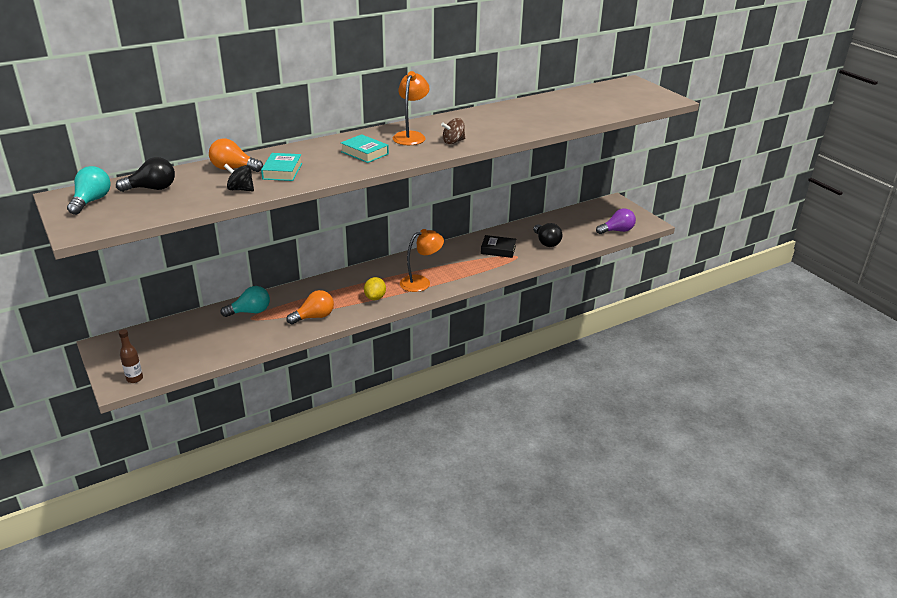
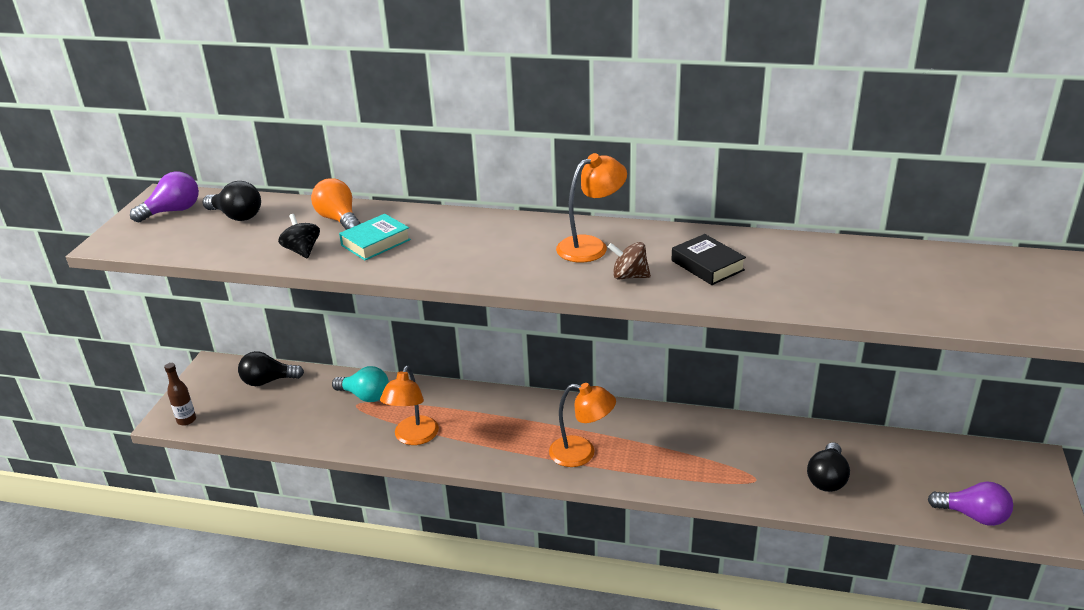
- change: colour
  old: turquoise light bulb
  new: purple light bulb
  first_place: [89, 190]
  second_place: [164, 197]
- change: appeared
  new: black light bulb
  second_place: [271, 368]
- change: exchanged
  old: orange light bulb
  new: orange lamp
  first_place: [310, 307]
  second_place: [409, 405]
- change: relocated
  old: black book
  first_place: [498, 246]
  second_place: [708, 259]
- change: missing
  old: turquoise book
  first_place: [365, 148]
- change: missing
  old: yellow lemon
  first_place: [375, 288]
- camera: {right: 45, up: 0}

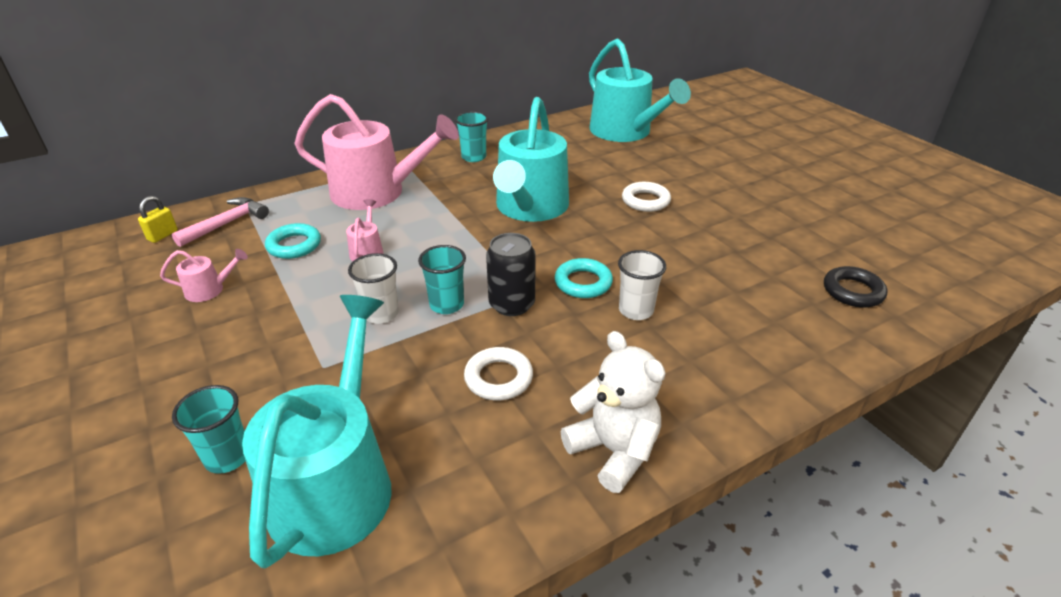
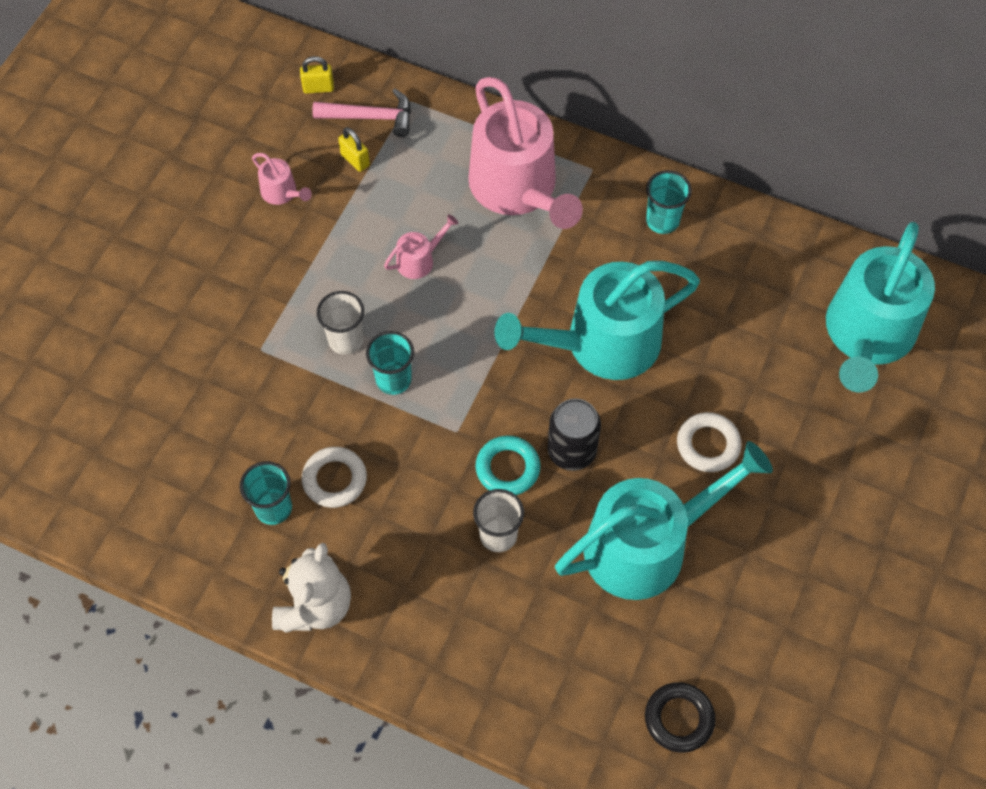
- change: relocated
  old: turquoise cup
  first_place: [209, 429]
  second_place: [266, 493]
- change: appeared
  new: yellow padlock
  second_place: [354, 149]
- change: relocated
  old: black can
  first_place: [511, 274]
  second_place: [574, 434]
- change: relocated
  old: turquoise watering can
  first_place: [317, 431]
  second_place: [664, 520]
- change: missing
  old: turquoise ring
  first_place: [293, 241]
- camera: {right: 55, up: 25}

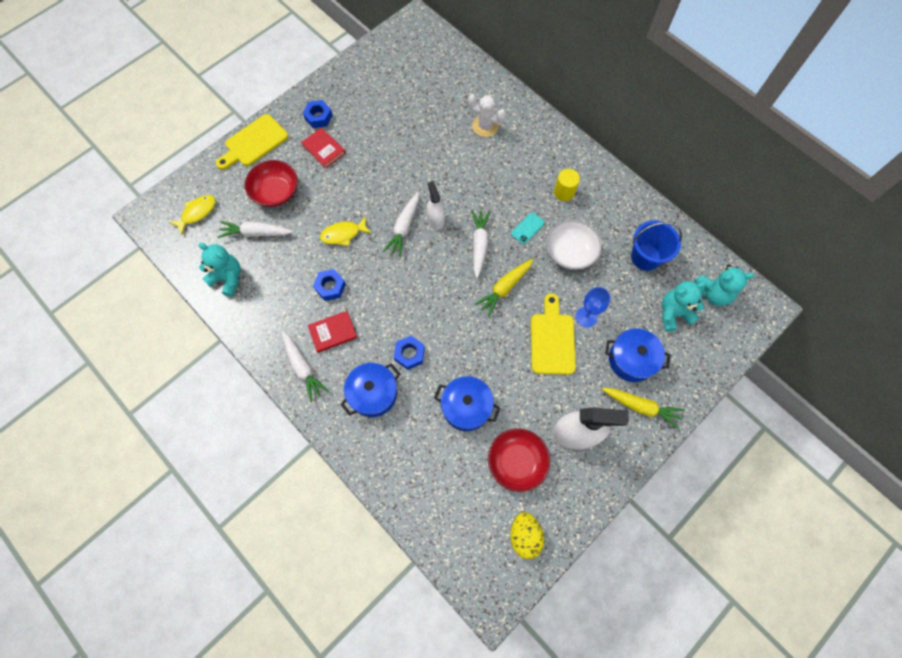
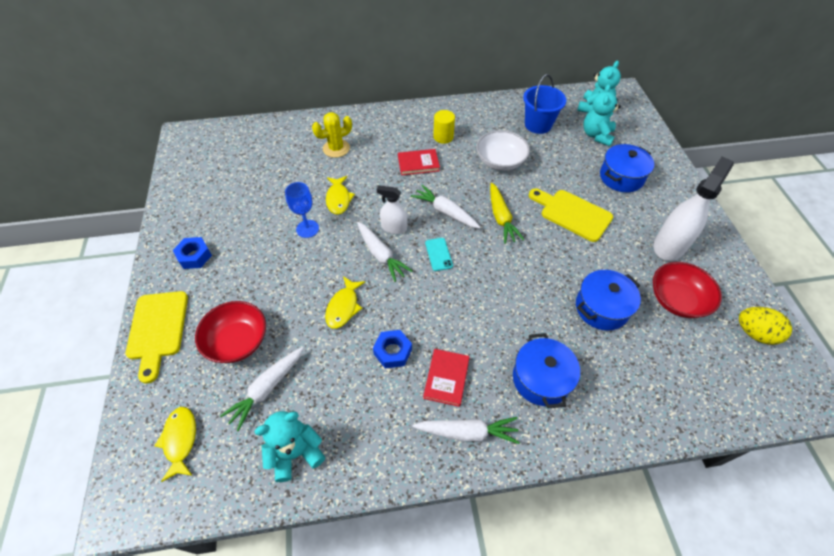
- change: relocated
  old: blue goblet
  first_place: [593, 307]
  second_place: [302, 210]
- change: colour
  old: white cactus
  new: yellow cactus
  first_place: [487, 115]
  second_place: [332, 135]
- change: appeared
  new: yellow fish
  second_place: [340, 195]
- change: relocated
  old: red book
  first_place: [323, 148]
  second_place: [419, 162]
- change: relocated
  old: turquoise phone
  first_place: [528, 228]
  second_place: [439, 254]
- change: missing
  old: blue nut
  first_place: [409, 353]
- change: missing
  old: yellow carrot
  first_place: [643, 408]
- camera: {right: -55, up: -15}

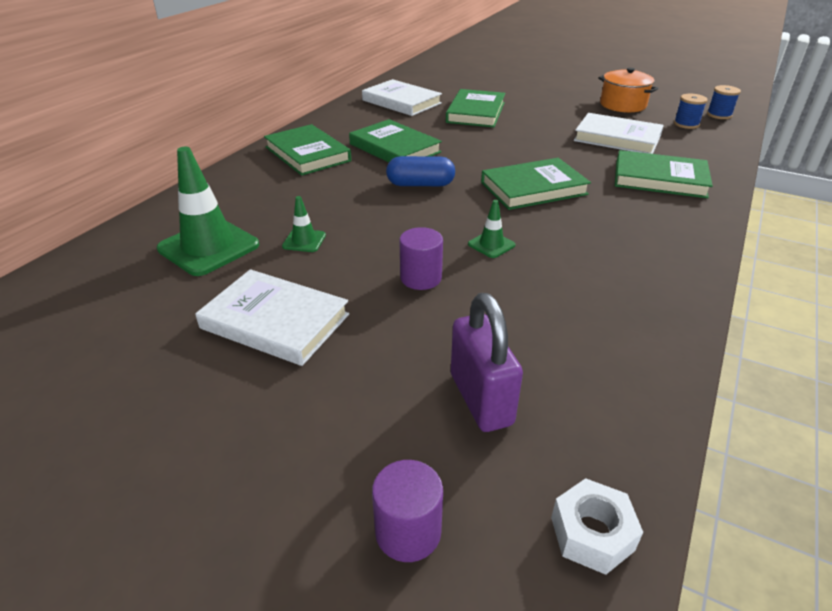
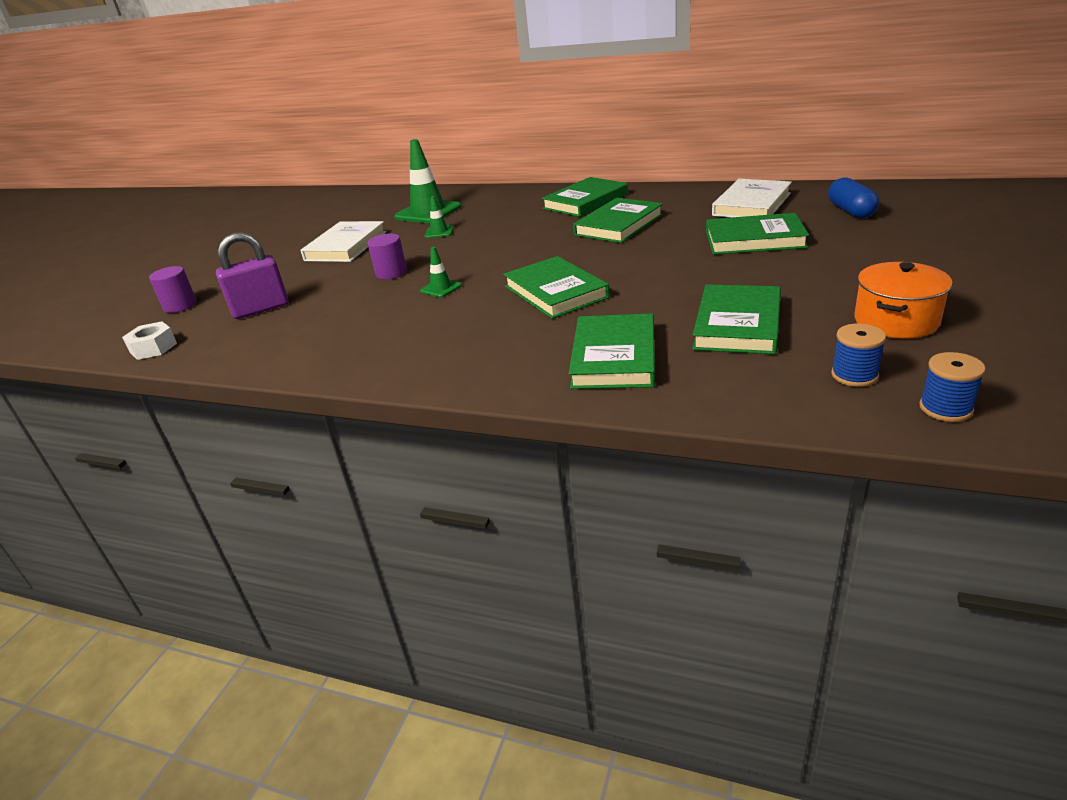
- change: colour
  old: white book
  new: green book
  first_place: [619, 133]
  second_place: [736, 319]
- change: relocated
  old: blue capsule
  first_place: [420, 171]
  second_place: [853, 198]
- camera: {right: 85, up: -5}

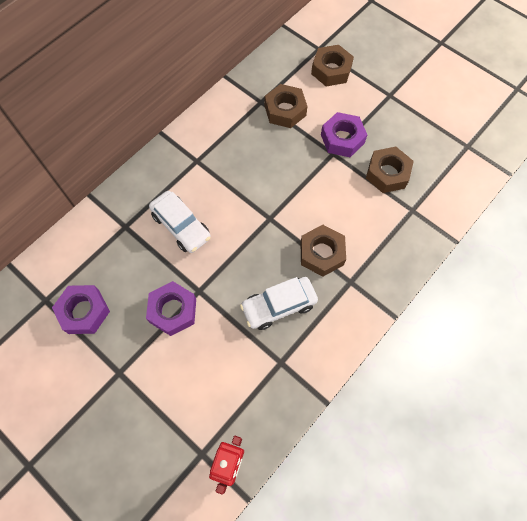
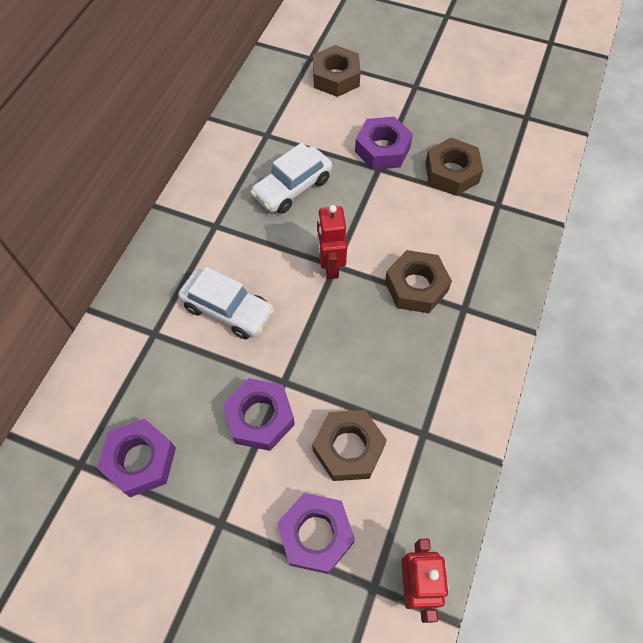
- change: relocated
  old: white car
  first_place: [279, 303]
  second_place: [291, 178]
- change: appeared
  new: purple nut
  second_place: [316, 533]
- change: relocated
  old: brown nut
  first_place: [286, 106]
  second_place: [349, 445]
- change: appeared
  new: red robot
  second_place: [332, 242]
- camera: {right: -20, up: -5}

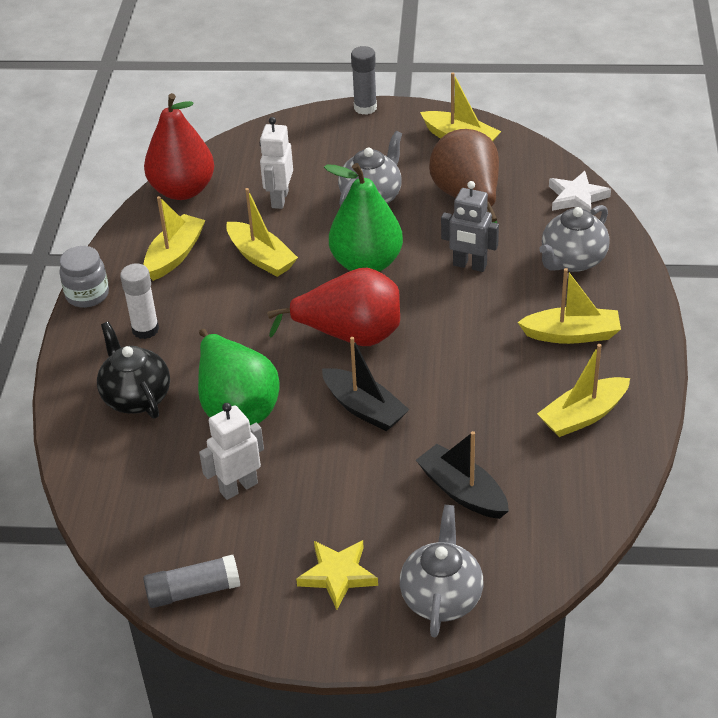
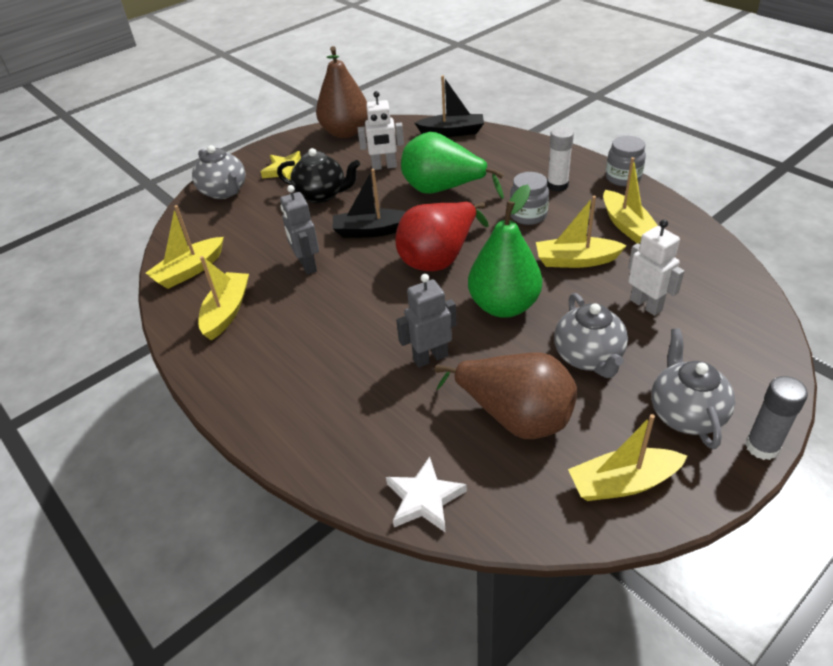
- change: relocated
  old: yellow boat
  first_place: [569, 306]
  second_place: [185, 247]
- change: relocated
  old: black teapot
  first_place: [133, 370]
  second_place: [318, 175]
- change: appeared
  new: grey robot
  second_place: [299, 230]
- change: exchanged
  old: grey glue stick
  new: brown pear
  first_place: [191, 581]
  second_place: [342, 92]
- change: spun
  old: white robot
  first_place: [231, 451]
  second_place: [381, 130]
  degrees: 75
- change: relocated
  old: black boat
  first_place: [462, 475]
  second_place: [449, 106]
- change: appeared
  new: grey jar
  second_place: [529, 198]
- change: relocated
  old: grey teapot
  first_place: [574, 238]
  second_place: [693, 388]
- change: missing
  old: red pear
  first_place: [179, 146]
- camera: {right: 135, up: 0}

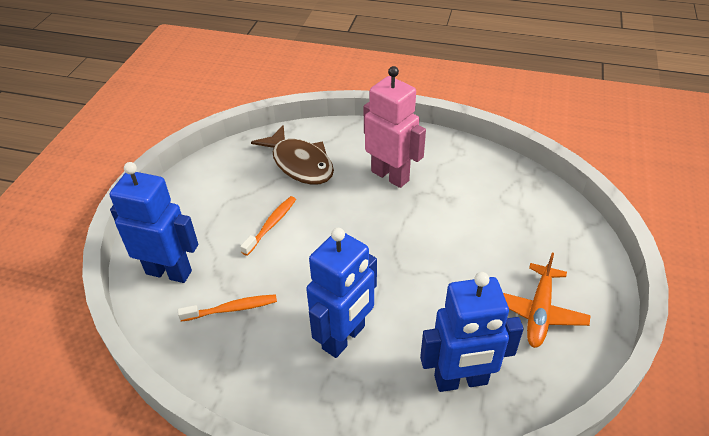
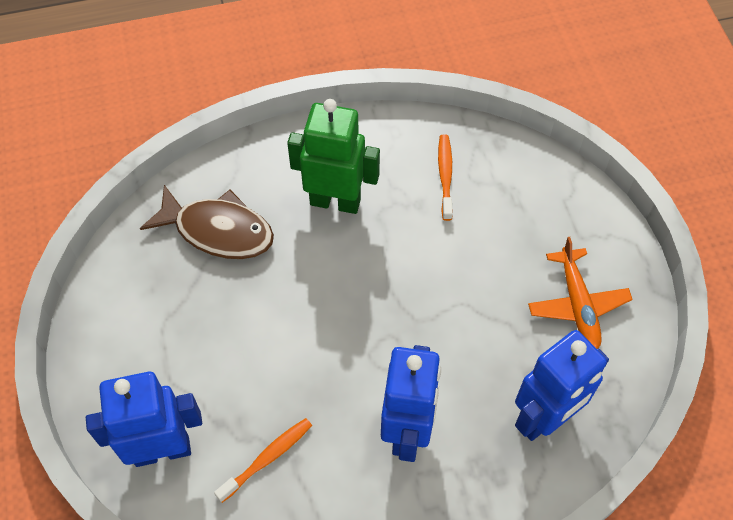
- change: colour
  old: pink robot
  new: green robot
  first_place: [395, 127]
  second_place: [333, 156]
- change: relocated
  old: orange toothbrush
  first_place: [268, 226]
  second_place: [445, 177]
- camera: {right: -30, up: 15}

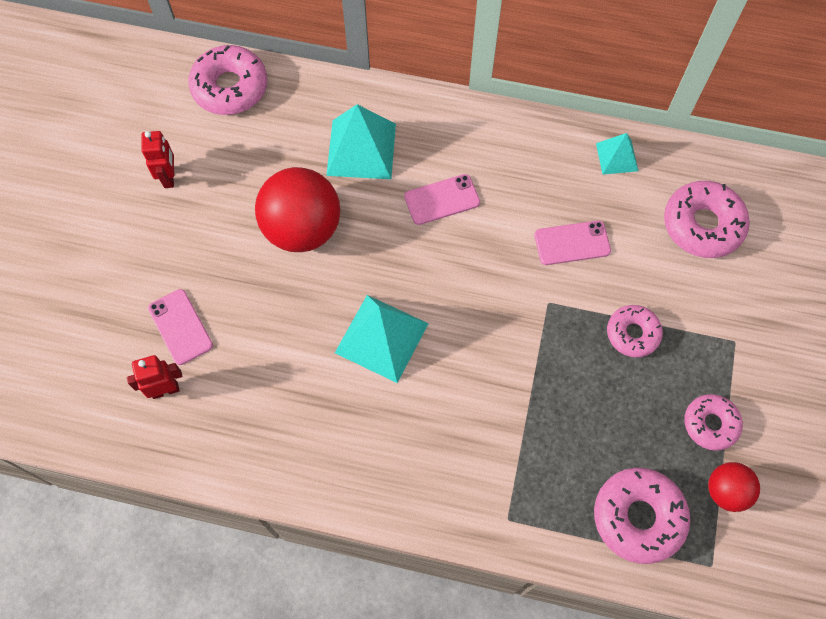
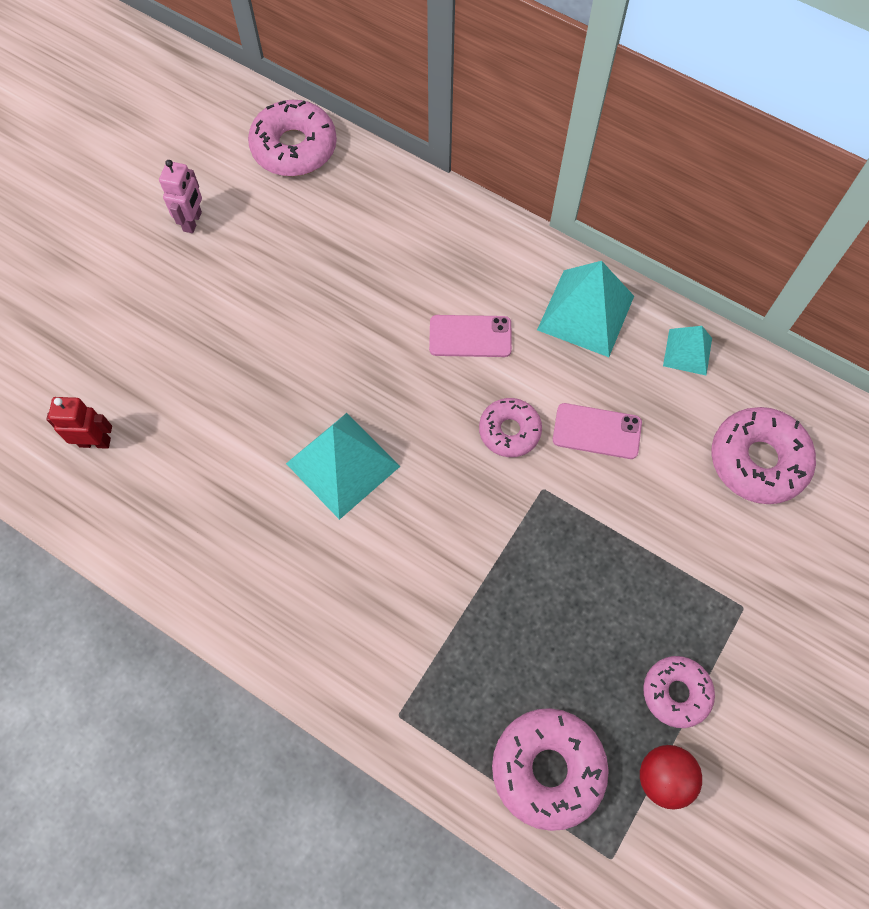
- change: colour
  old: red robot
  new: pink robot
  first_place: [157, 159]
  second_place: [180, 196]
- change: relocated
  old: pink donut
  first_place: [635, 331]
  second_place: [510, 427]
- change: relocated
  old: turquoise pyramid
  first_place: [361, 141]
  second_place: [585, 309]
- change: missing
  old: pink phone
  first_place: [180, 327]
- change: missing
  old: red ball
  first_place: [297, 209]
- camera: {right: 20, up: 0}

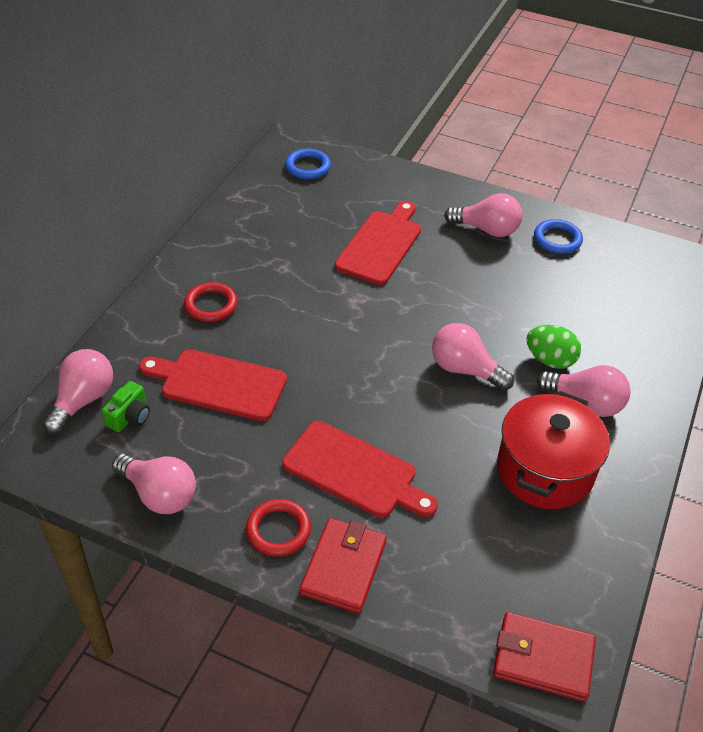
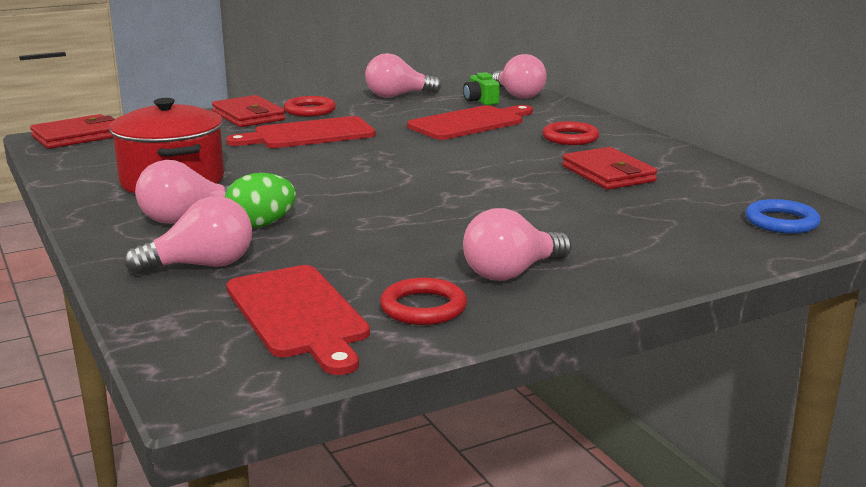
- change: relocated
  old: pink light bulb
  first_place: [473, 357]
  second_place: [188, 235]
- change: relocated
  old: red cutting board
  first_place: [378, 243]
  second_place: [298, 320]
- change: colour
  old: blue ring
  new: red ring
  first_place: [558, 236]
  second_place: [423, 301]
- change: appeared
  new: red wallet
  second_place: [609, 168]
- camera: {right: 130, up: -25}

